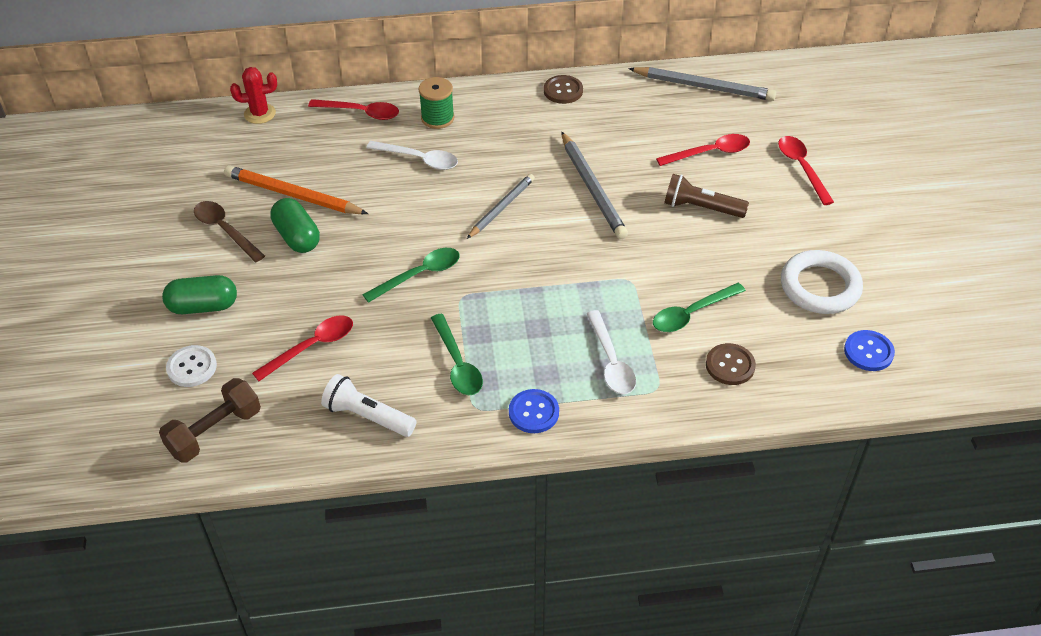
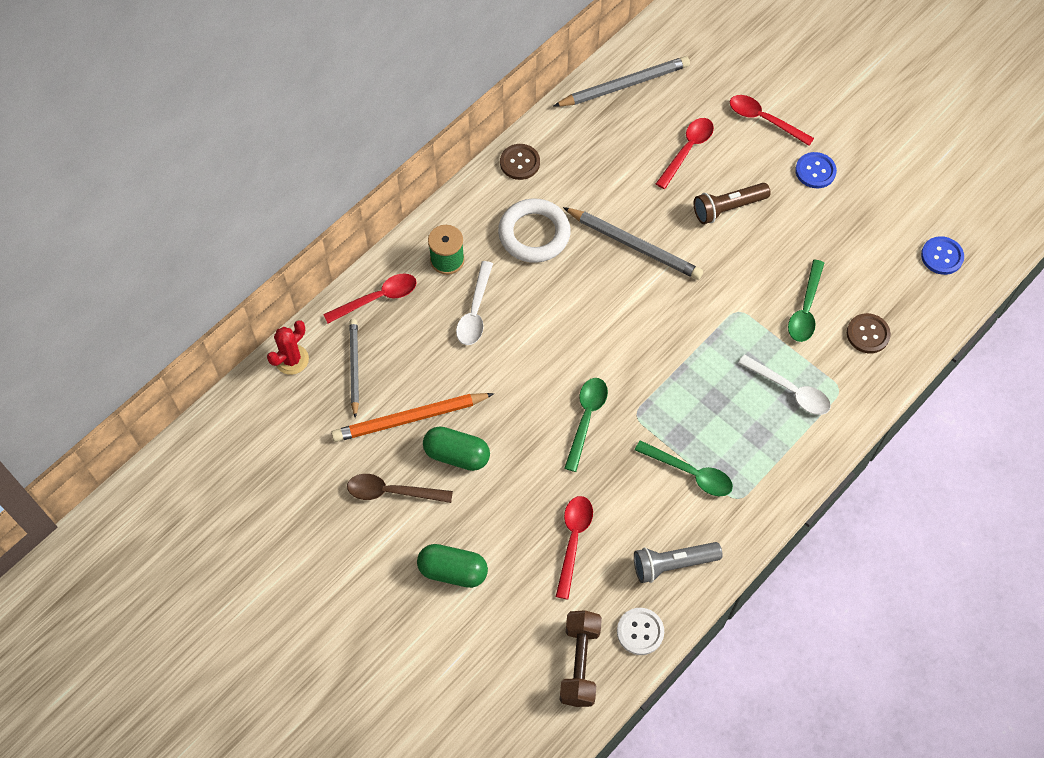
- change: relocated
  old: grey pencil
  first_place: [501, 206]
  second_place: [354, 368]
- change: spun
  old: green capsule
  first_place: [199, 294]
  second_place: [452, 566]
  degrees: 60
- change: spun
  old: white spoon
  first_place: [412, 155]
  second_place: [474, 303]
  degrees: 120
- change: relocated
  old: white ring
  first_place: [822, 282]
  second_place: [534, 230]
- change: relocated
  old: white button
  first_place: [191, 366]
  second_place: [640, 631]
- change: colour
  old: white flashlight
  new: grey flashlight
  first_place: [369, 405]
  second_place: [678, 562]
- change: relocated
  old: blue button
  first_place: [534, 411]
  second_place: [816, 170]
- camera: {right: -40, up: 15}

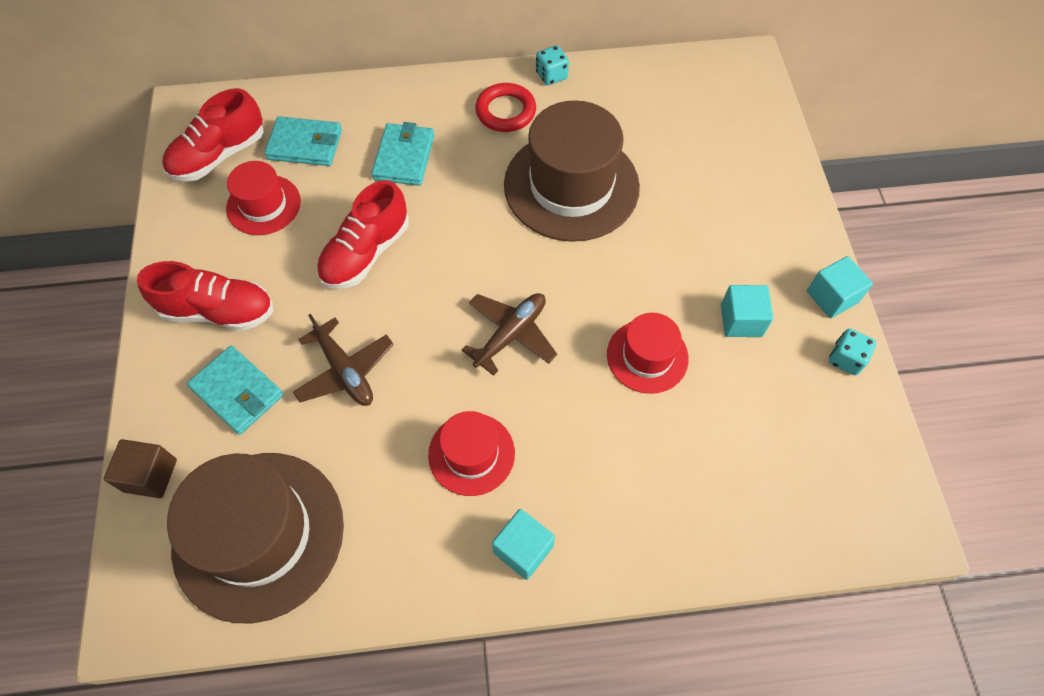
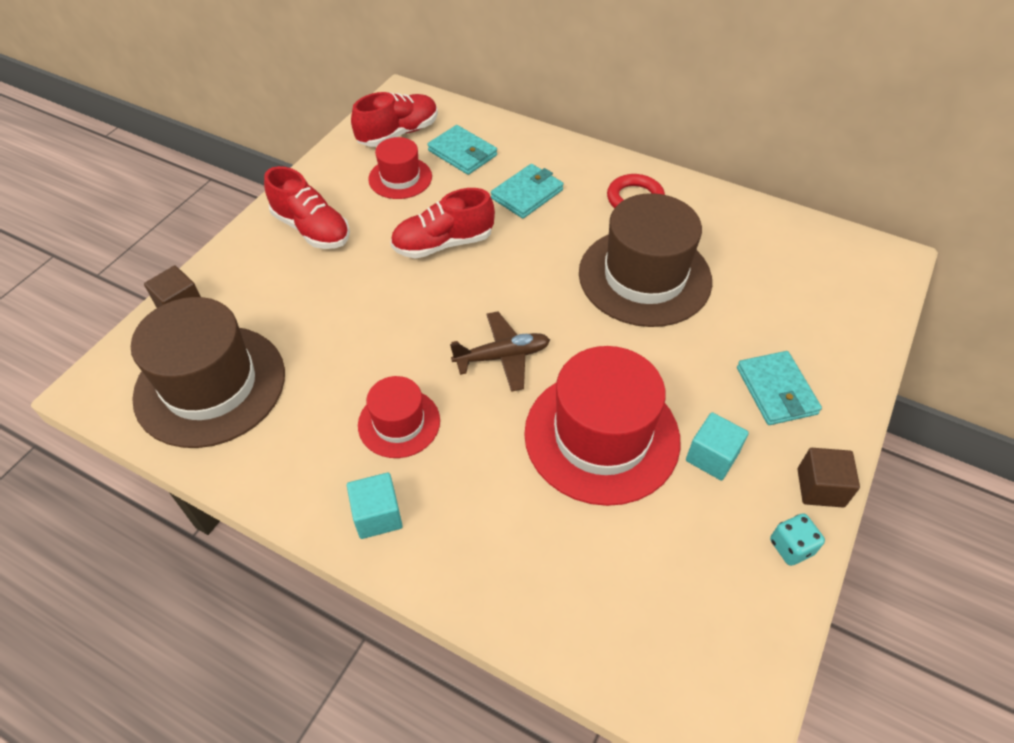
- change: spun
  old: red shoe
  first_place: [213, 134]
  second_place: [394, 119]
  degrees: 150
- change: size
  old: red hat
  first_place: [648, 353]
  second_place: [602, 426]
  factor: 1.87
- change: relocated
  old: turquoise wallet
  first_place: [235, 390]
  second_place: [779, 388]
- change: colour
  old: turquoise cube
  new: brown cube
  first_place: [840, 287]
  second_place: [828, 477]
- change: missing
  old: brown plane
  first_place: [343, 360]
- change: missing
  old: turquoise dice
  first_place: [552, 65]
- camera: {right: 35, up: -10}

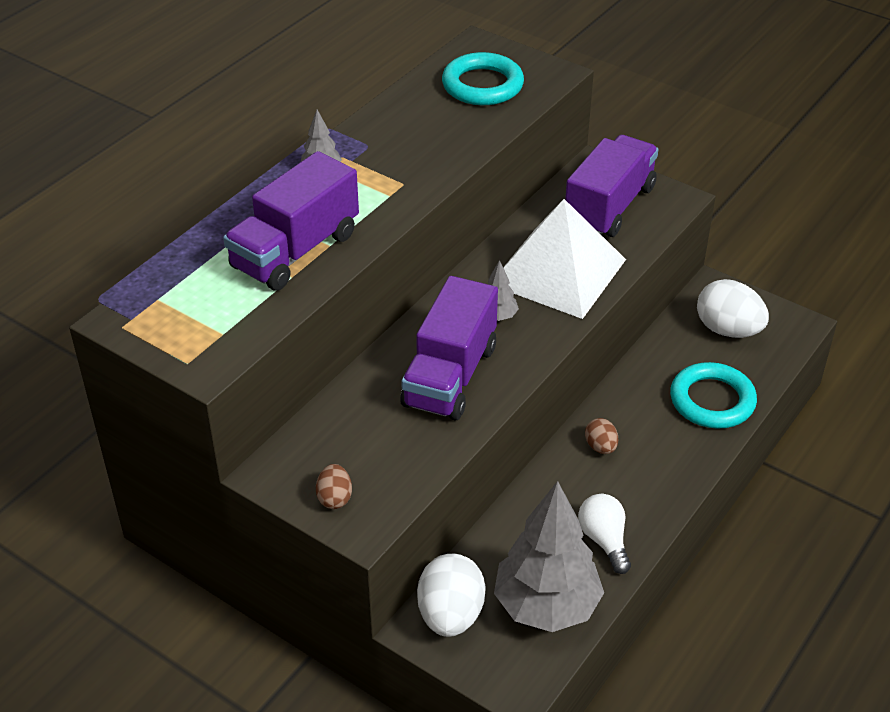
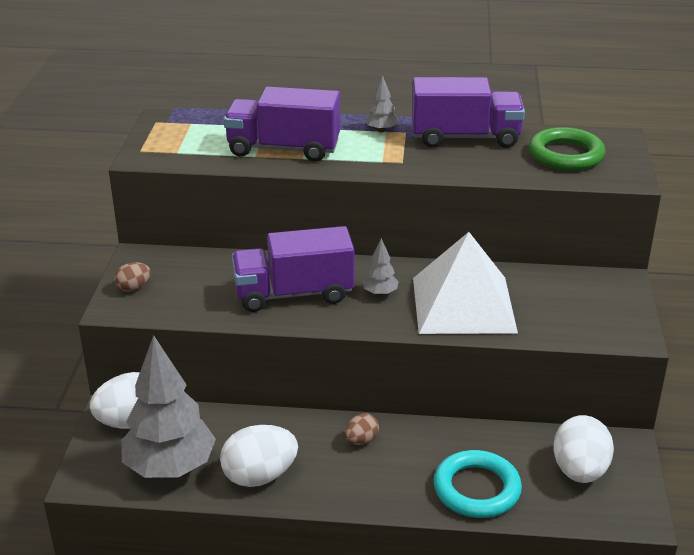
- change: exchanged
  old: white light bulb
  new: white egg
  first_place: [604, 534]
  second_place: [259, 456]
- change: relocated
  old: purple truck
  first_place: [612, 186]
  second_place: [468, 112]
- change: colour
  old: turquoise ring
  new: green ring
  first_place: [483, 78]
  second_place: [567, 149]
- camera: {right: 60, up: -10}

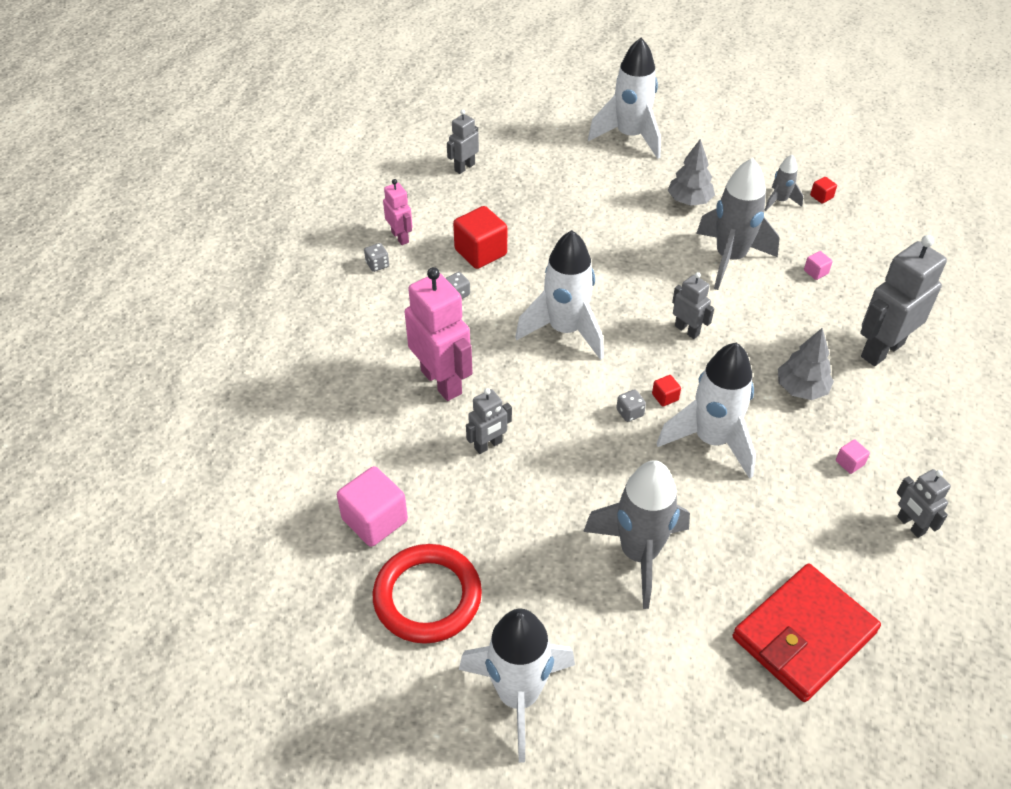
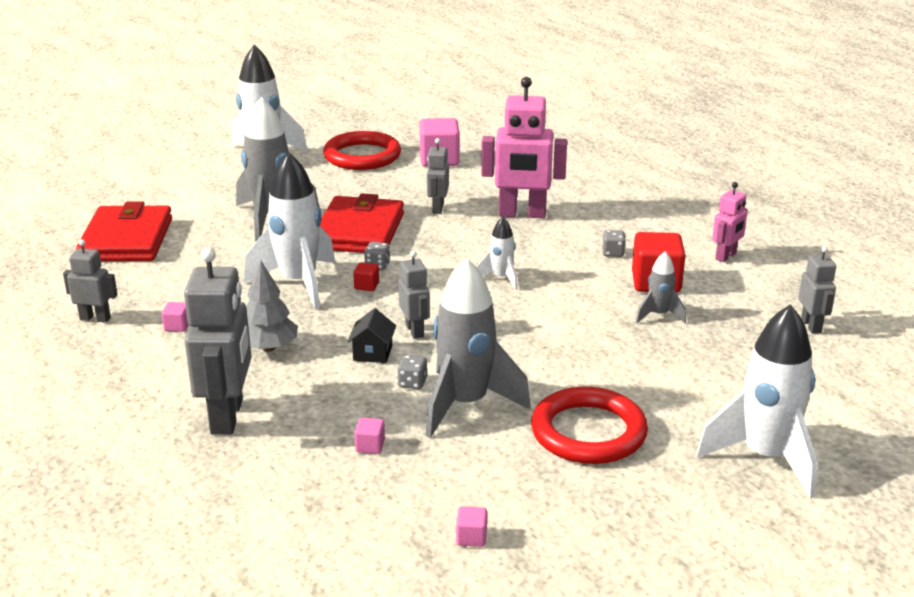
- change: appeared
  new: red wallet
  second_place: [362, 223]
- change: appeared
  new: black house
  second_place: [372, 335]
- change: relocated
  old: grey dice
  first_place: [376, 257]
  second_place: [412, 372]
- change: spun
  old: grey robot
  first_place: [693, 305]
  second_place: [414, 295]
  degrees: -105
- change: colour
  old: red cube
  new: pink cube
  first_place: [823, 190]
  second_place: [471, 526]
- change: size
  old: white rocket
  first_place: [559, 295]
  second_place: [497, 253]
  factor: 0.49
- change: exchanged
  old: grey tree
  new: red ring
  first_place: [691, 172]
  second_place: [589, 425]
- change: relocated
  old: grey rocket
  first_place: [784, 183]
  second_place: [661, 287]
- change: spun
  old: pink robot
  first_place: [398, 212]
  second_place: [729, 222]
  degrees: -60
- camera: {right: 130, up: -20}

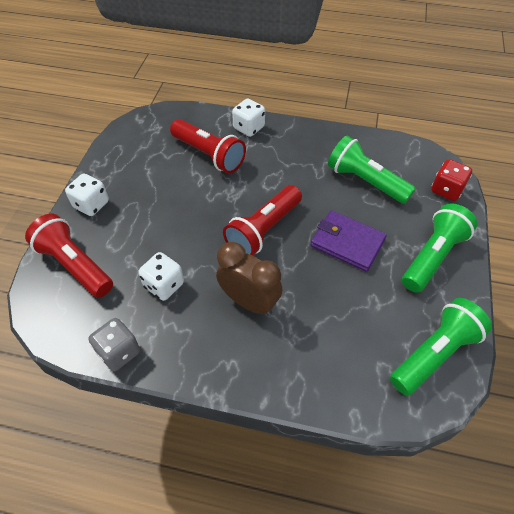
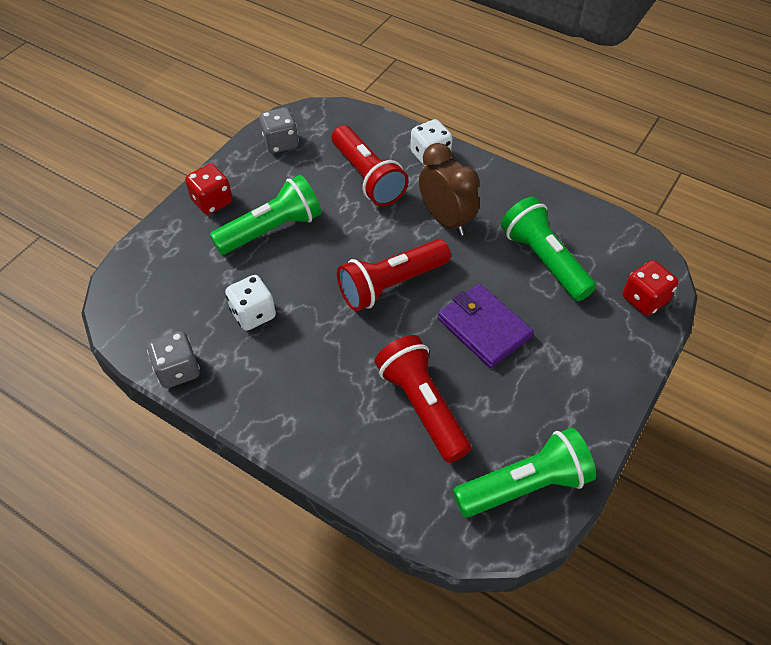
- change: colour
  old: white dice
  new: red dice
  first_place: [87, 195]
  second_place: [208, 189]
- change: relocated
  old: green flashlight
  first_place: [439, 248]
  second_place: [265, 215]
- change: appeared
  new: grey dice
  second_place: [279, 130]
- change: relocated
  old: red flashlight
  first_place: [69, 256]
  second_place: [423, 399]
- change: relocated
  old: brown clock
  first_place: [249, 278]
  second_place: [449, 189]
- camera: {right: 20, up: 0}

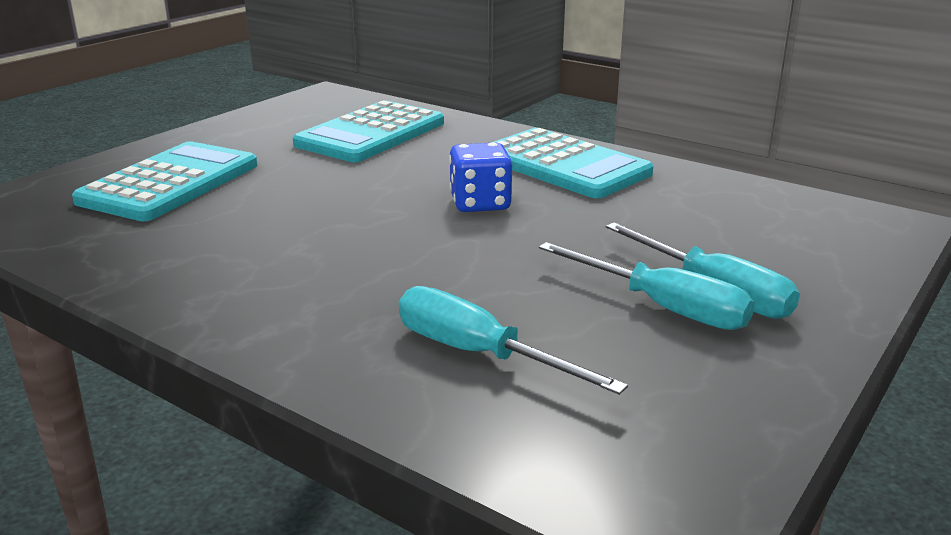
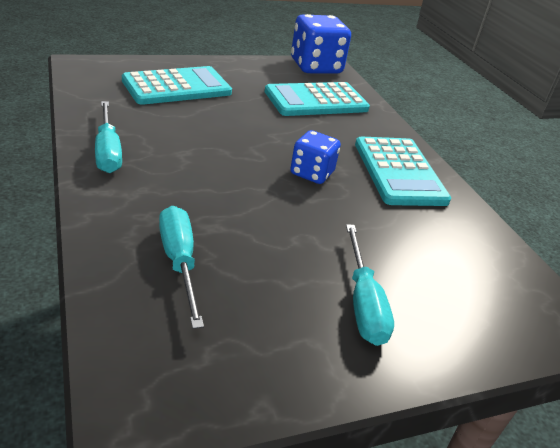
- change: relocated
  old: turquoise screwdriver
  first_place: [647, 286]
  second_place: [108, 137]
- change: appeared
  new: blue dice
  second_place: [321, 44]
- camera: {right: 30, up: 10}

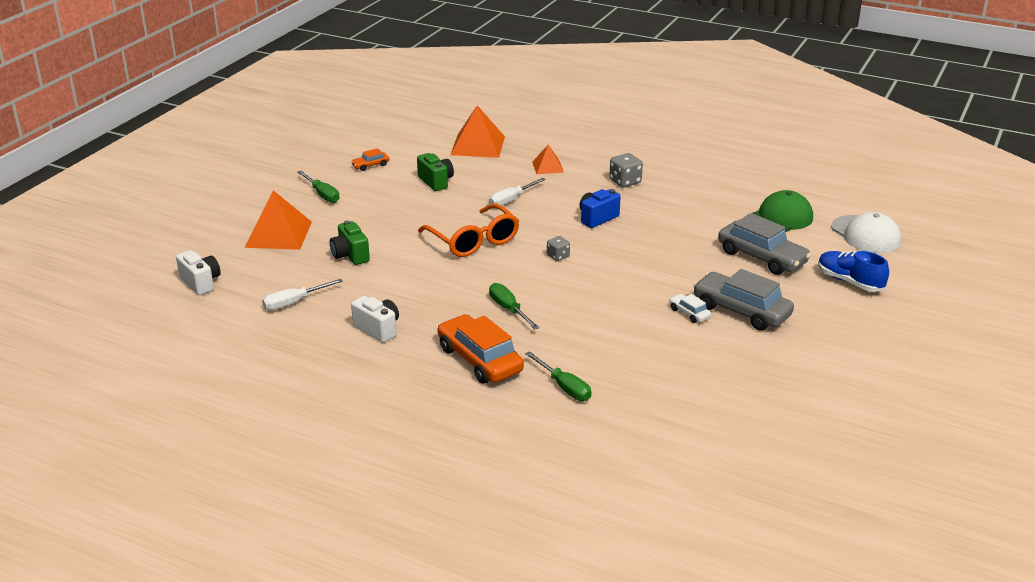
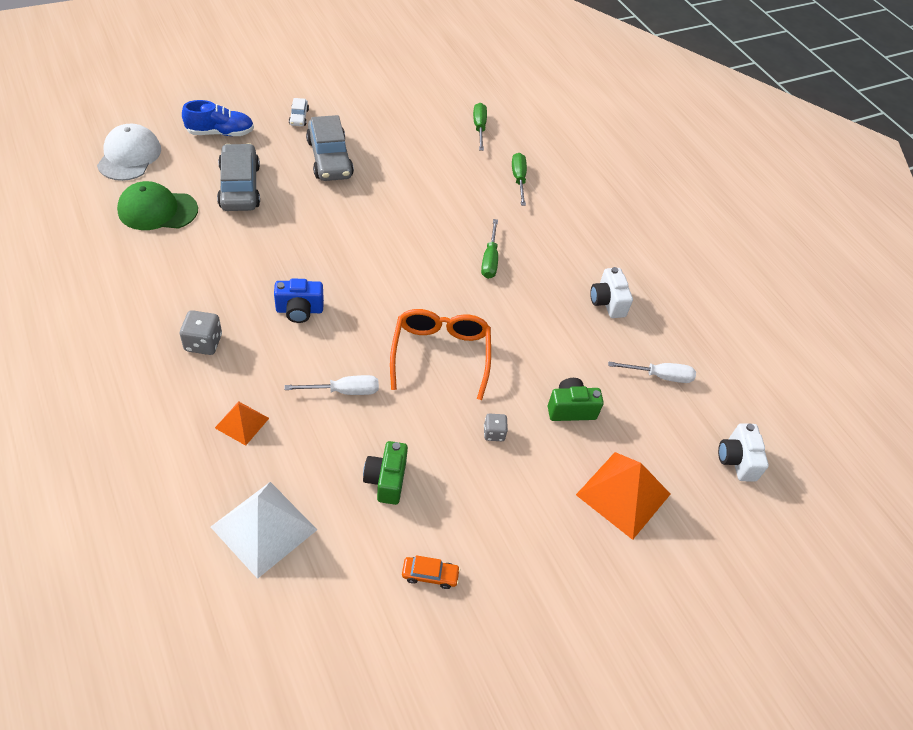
- change: spun
  old: blue shoe
  first_place: [853, 271]
  second_place: [218, 118]
  degrees: -90
- change: colour
  old: orange pyramid
  new: white pyramid
  first_place: [477, 131]
  second_place: [264, 530]
- change: relocated
  old: white car
  first_place: [690, 308]
  second_place: [299, 112]
- change: relocated
  old: green screwdriver
  first_place: [318, 187]
  second_place: [480, 127]
- change: relocated
  old: grey dice
  first_place: [558, 248]
  second_place: [496, 427]
- change: spun
  old: green camera
  first_place: [350, 242]
  second_place: [576, 399]
  degrees: -105
- change: missing
  old: orange car
  first_place: [480, 349]
- camera: {right: -150, up: 20}

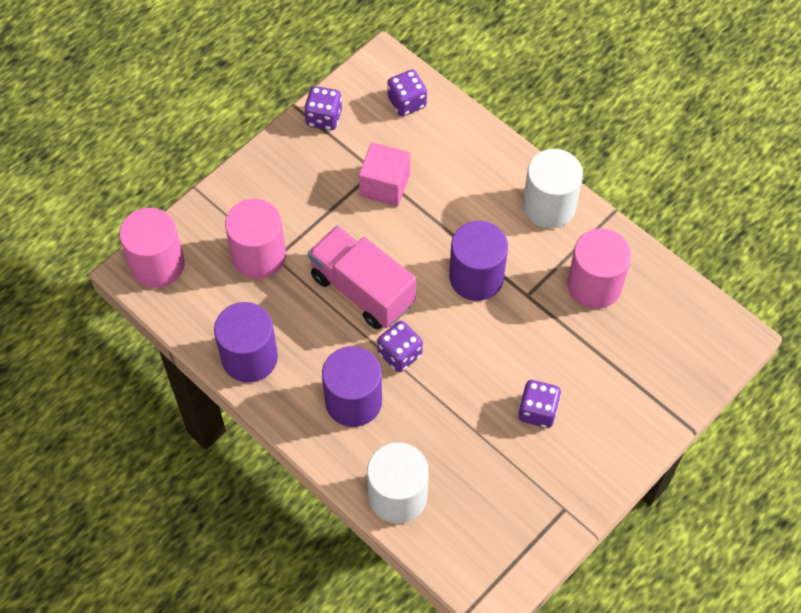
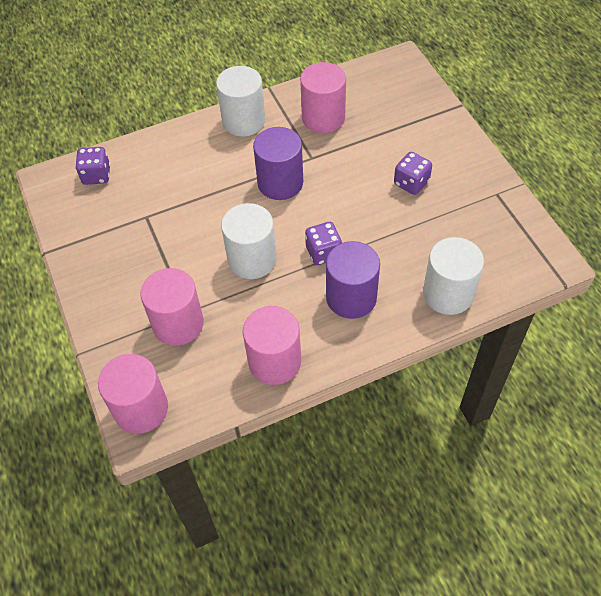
- change: exchanged
  old: pink truck
  new: white cylinder
  first_place: [362, 277]
  second_place: [249, 241]
- change: colour
  old: purple cylinder
  new: pink cylinder
  first_place: [246, 342]
  second_place: [272, 345]
- change: missing
  old: purple dice
  first_place: [323, 108]
- change: missing
  old: pink cube
  first_place: [384, 174]
- camera: {right: -65, up: -5}

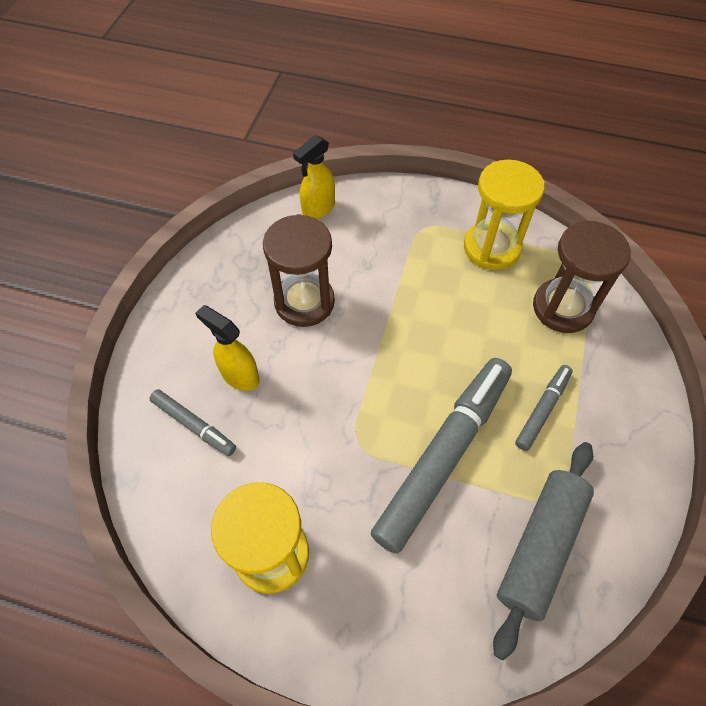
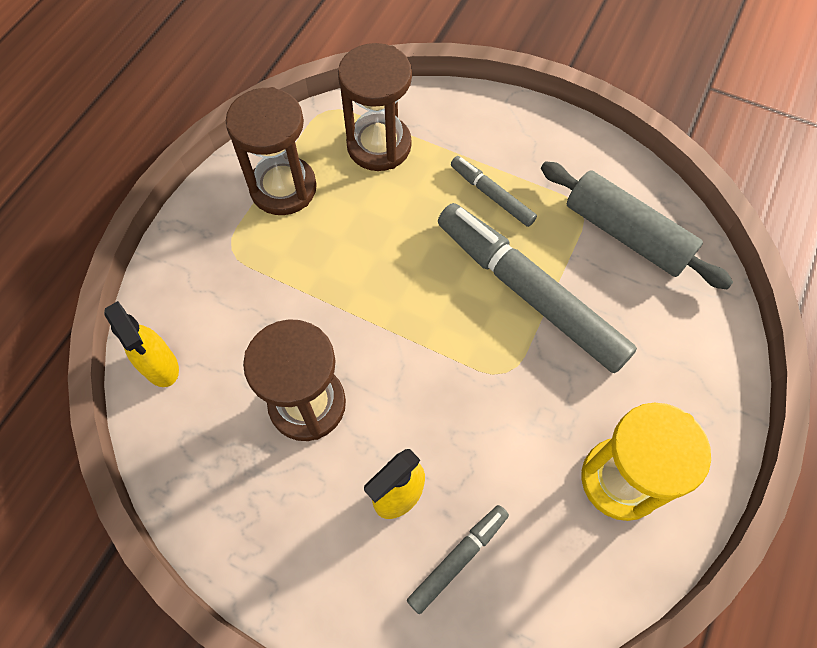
- change: colour
  old: yellow hourglass
  new: brown hourglass
  first_place: [504, 215]
  second_place: [271, 151]
- camera: {right: -80, up: 5}

